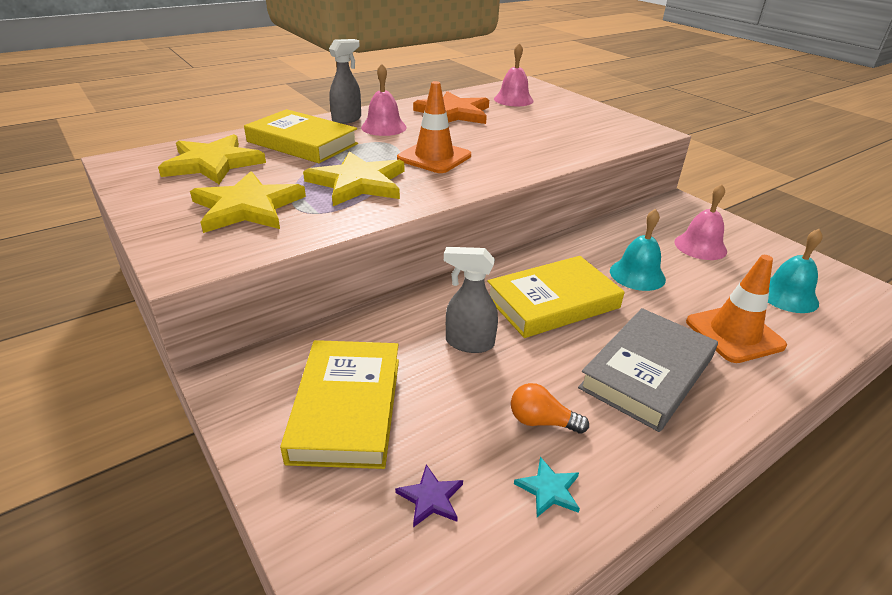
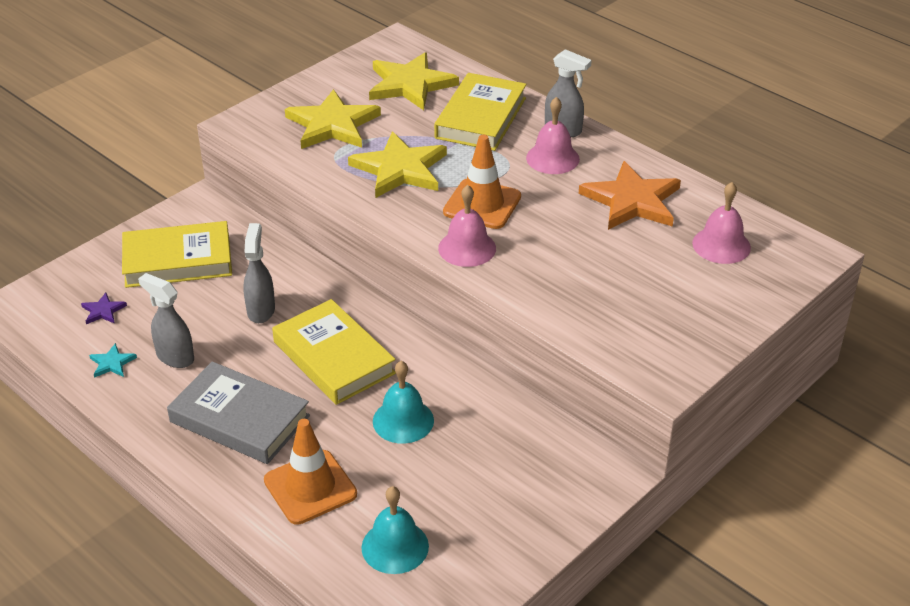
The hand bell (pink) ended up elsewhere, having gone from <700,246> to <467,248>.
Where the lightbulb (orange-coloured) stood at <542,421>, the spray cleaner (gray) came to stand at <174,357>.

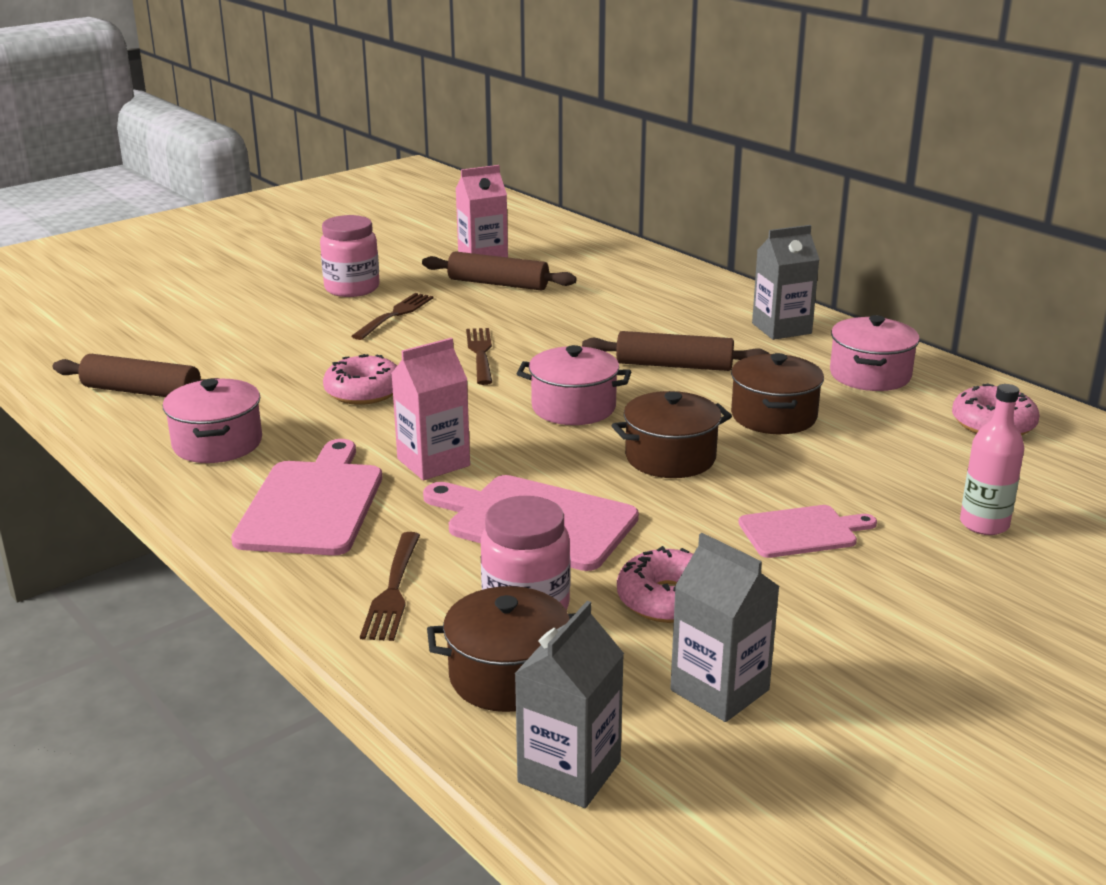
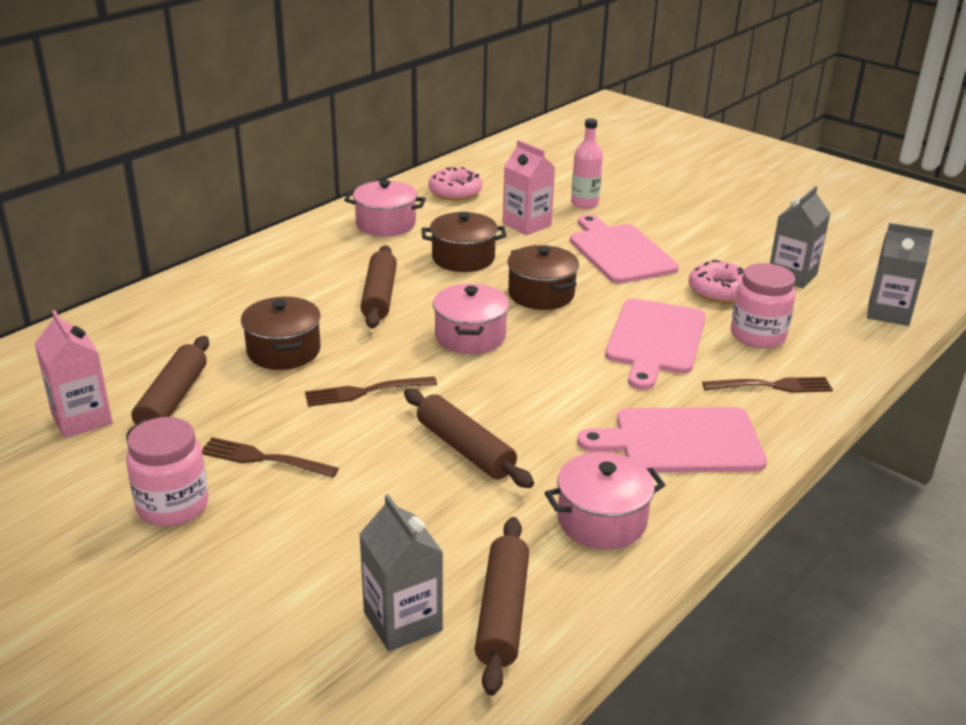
The carton (pink) ended up elsewhere, having gone from <433,462> to <526,224>.
The cooking pot (dark brown) ended up elsewhere, having gone from <508,676> to <284,351>.
The carton (gray) ended up elsewhere, having gone from <781,328> to <402,621>.
Where the donut (pink) stood at <364,391>, the pastry roller (dark brown) came to stand at <465,449>.
The size of the cutting board (pink) at <802,532> changed by a factor of 1.64.

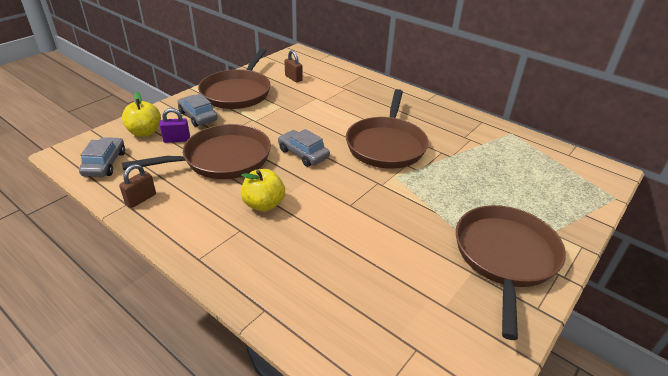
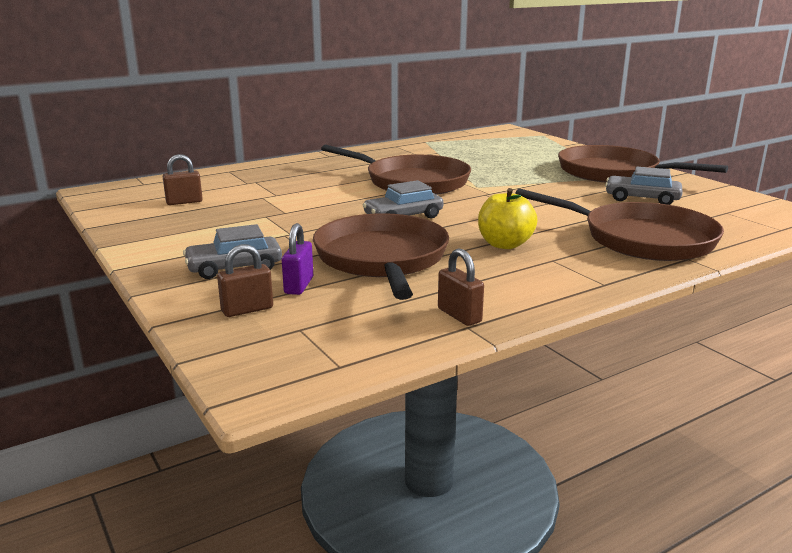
The car (gray) ended up elsewhere, having gone from <105,163> to <642,198>.
The pan (dark brown) ended up elsewhere, having gone from <237,92> to <641,239>.
Where the toy apple (yellow) stood at <145,132>, the lock (dark brown) came to stand at <247,310>.

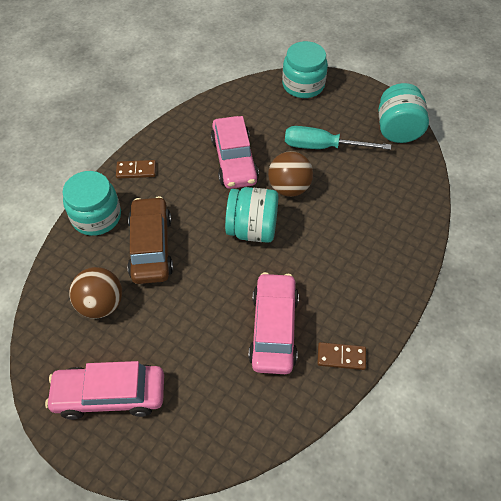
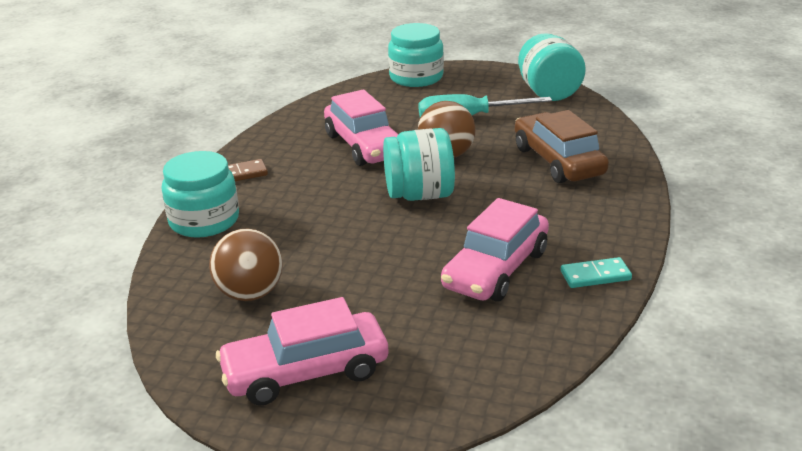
The car (dark brown) ended up elsewhere, having gone from <151,247> to <558,161>.
What was the domino tile (dark brown) at <341,357> turned into the domino tile (teal) at <595,275>.
The car (pink) at <274,329> ended up facing another way, 135 degrees counterclockwise from before.

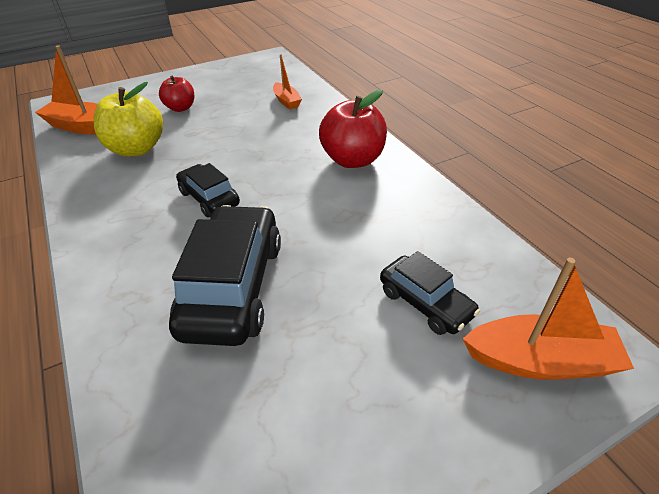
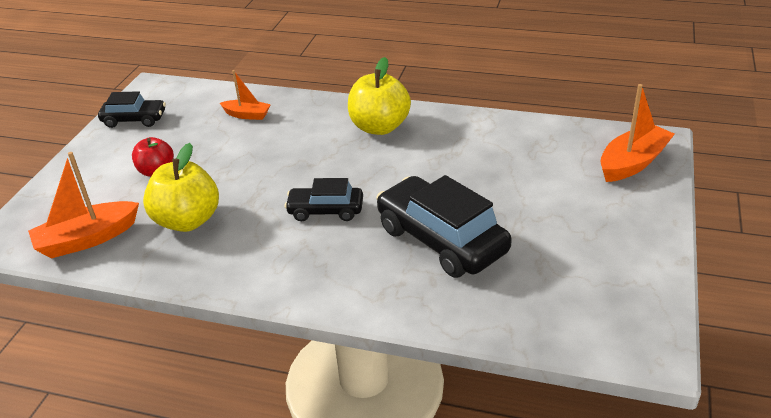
The car (jet-black) ended up elsewhere, having gone from <425,303> to <134,120>.
What was the toy apple (crimson) at <353,160> turned into the toy apple (yellow) at <379,127>.

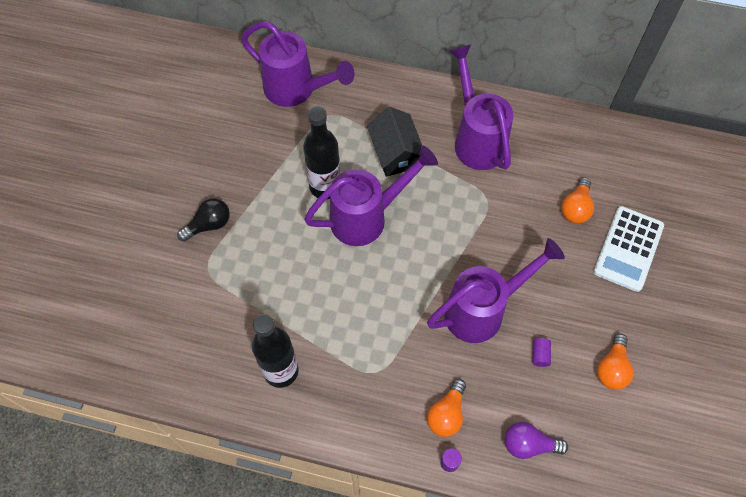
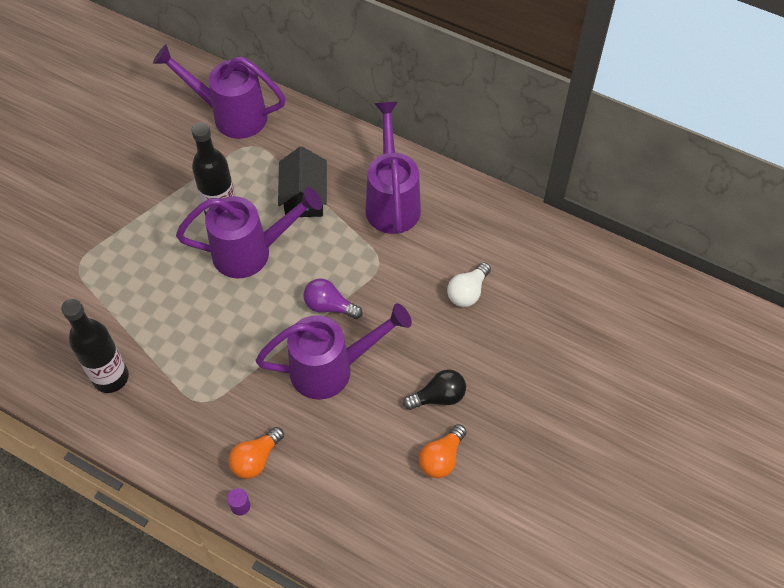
The second view lost the solid cylinder (purple) at <540,355>.
The second view lost the calculator (snow-white) at <628,249>.
The lightbulb (jet-black) ended up elsewhere, having gone from <209,225> to <438,397>.
The lightbulb (purple) ended up elsewhere, having gone from <529,444> to <329,306>.
What was the lightbulb (orange-coloured) at <576,208> turned into the lightbulb (snow-white) at <467,292>.
The watering pot (purple) at <297,90> ended up facing another way, 150 degrees clockwise from before.

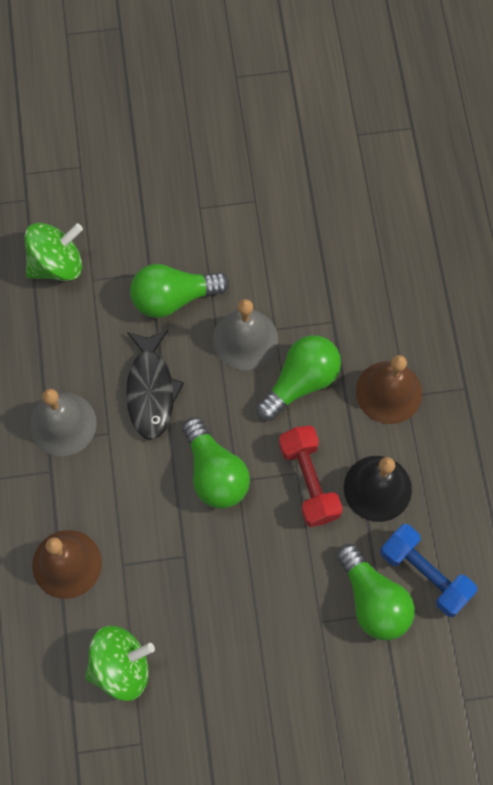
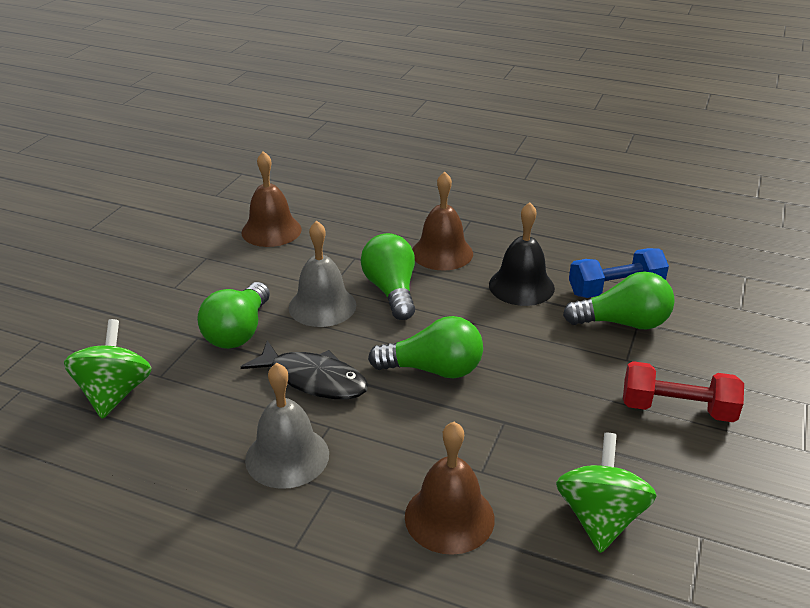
The second view gained the hand bell (dark brown) at <271,230>.
The free weight (crimson) ended up elsewhere, having gone from <309,481> to <677,409>.

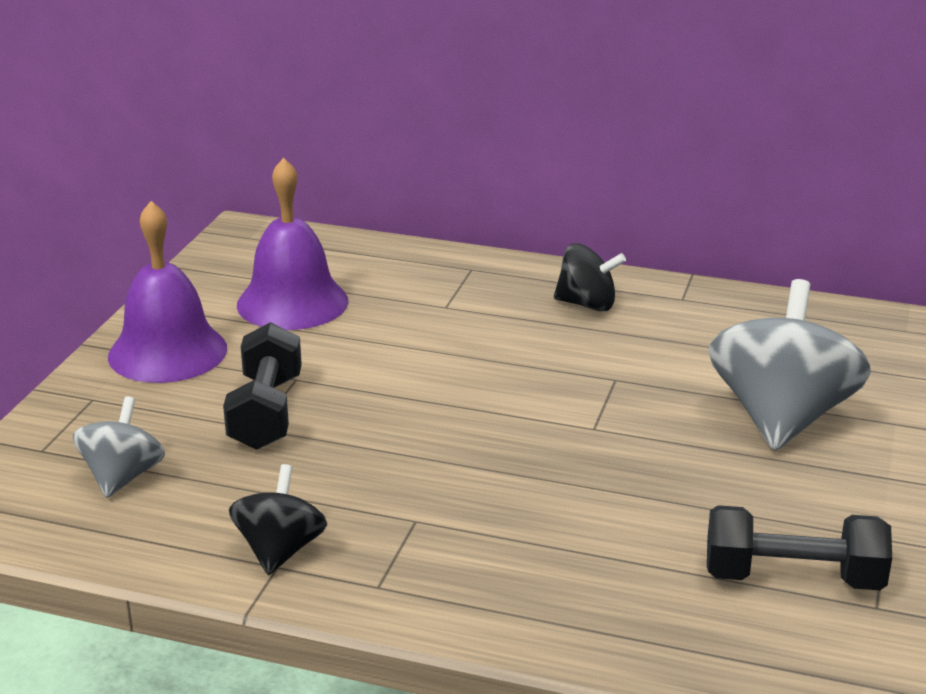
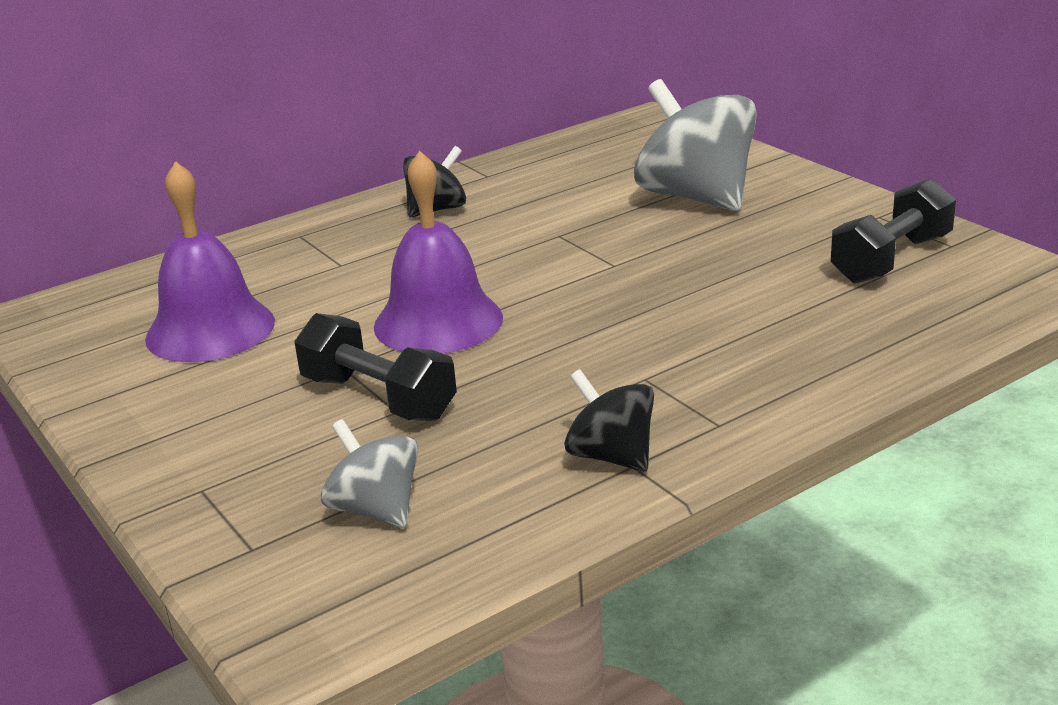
The hand bell (purple) ended up elsewhere, having gone from <167,352> to <438,321>.

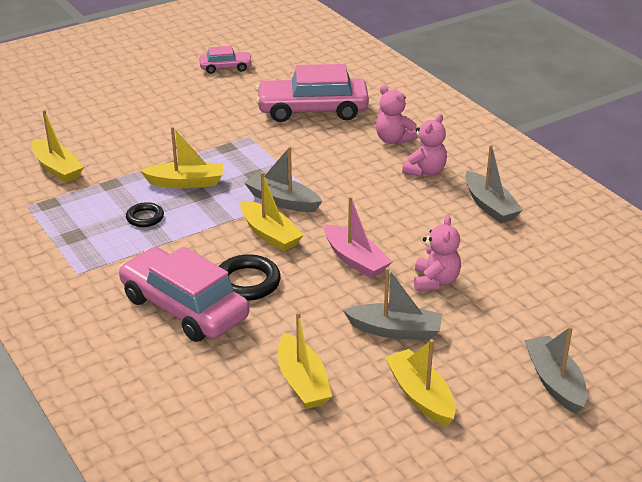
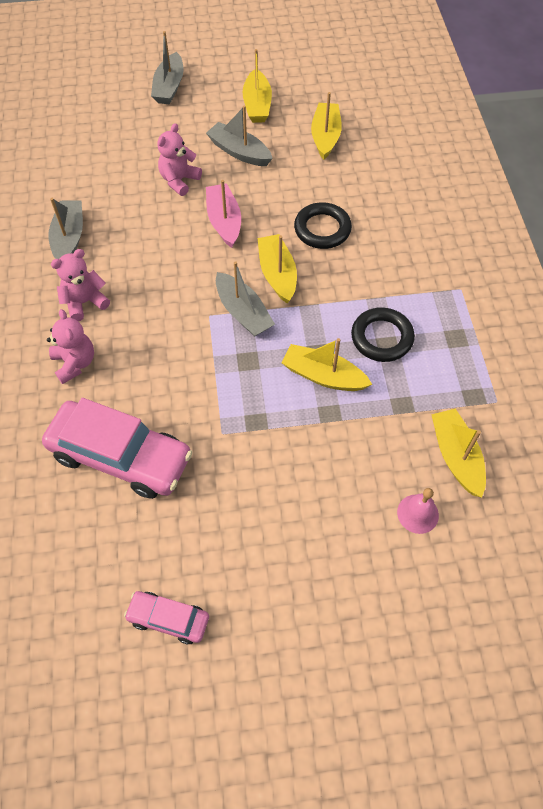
The second view lost the car (pink) at <184,307>.
The second view gained the hand bell (pink) at <418,513>.
The size of the torus (jet-black) at <145,218> changed by a factor of 1.63.

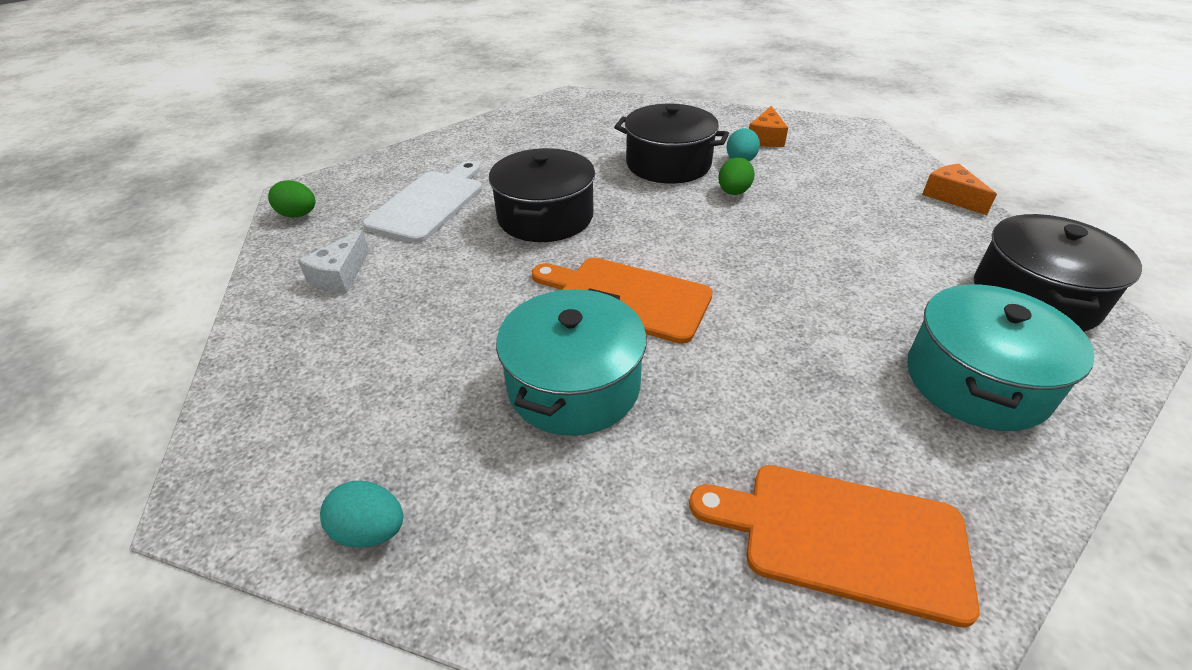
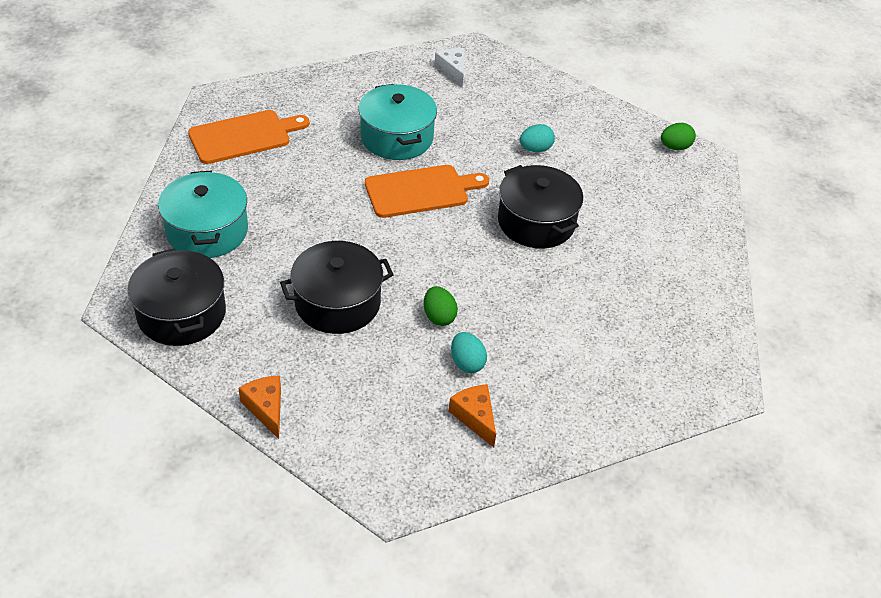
The second view lost the cutting board (snow-white) at <429,203>.
The cheese wedge (snow-white) ended up elsewhere, having gone from <340,275> to <453,71>.
The toy egg (teal) ended up elsewhere, having gone from <370,531> to <535,149>.
The cooking pot (jet-black) ended up elsewhere, having gone from <668,164> to <337,303>.
The cheese wedge (orange-coloured) at <951,197> ended up facing another way, 135 degrees counterclockwise from before.

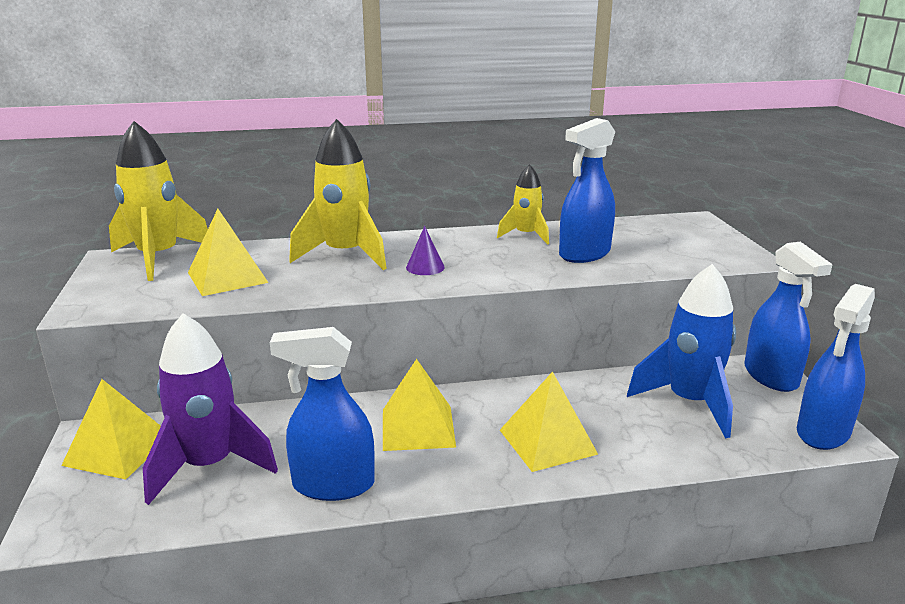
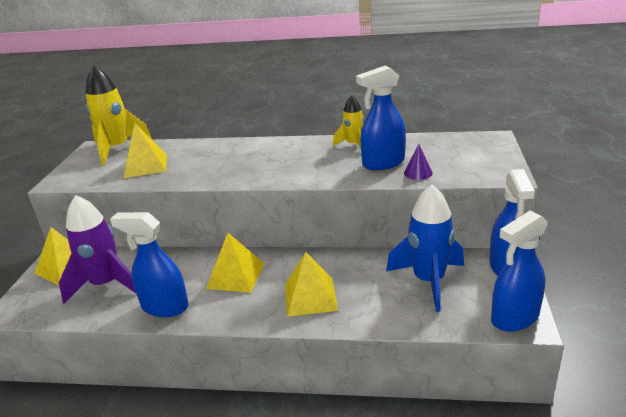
The second view lost the toy rocket (yellow) at <345,255>.
The cone (purple) ended up elsewhere, having gone from <425,267> to <418,173>.

